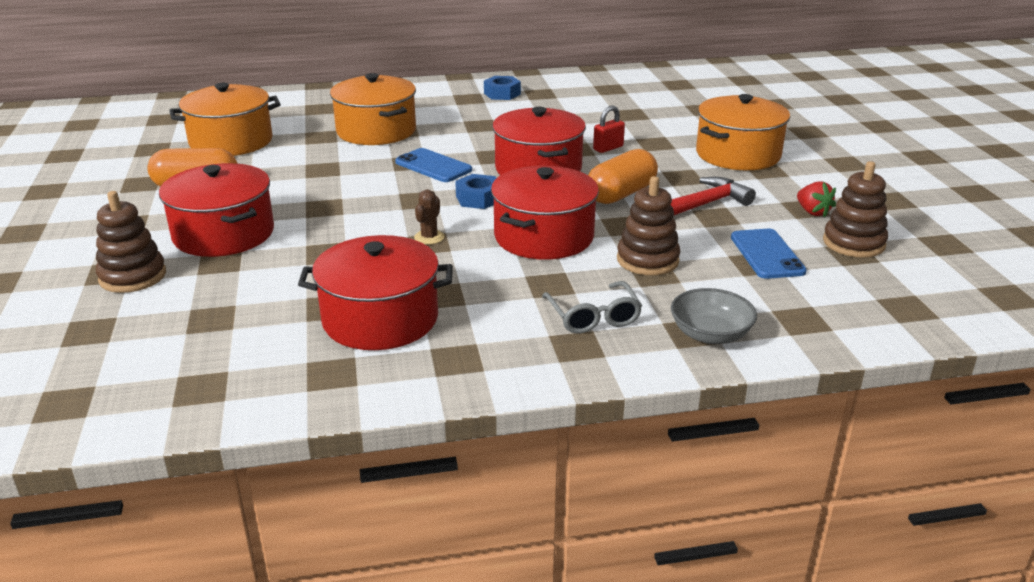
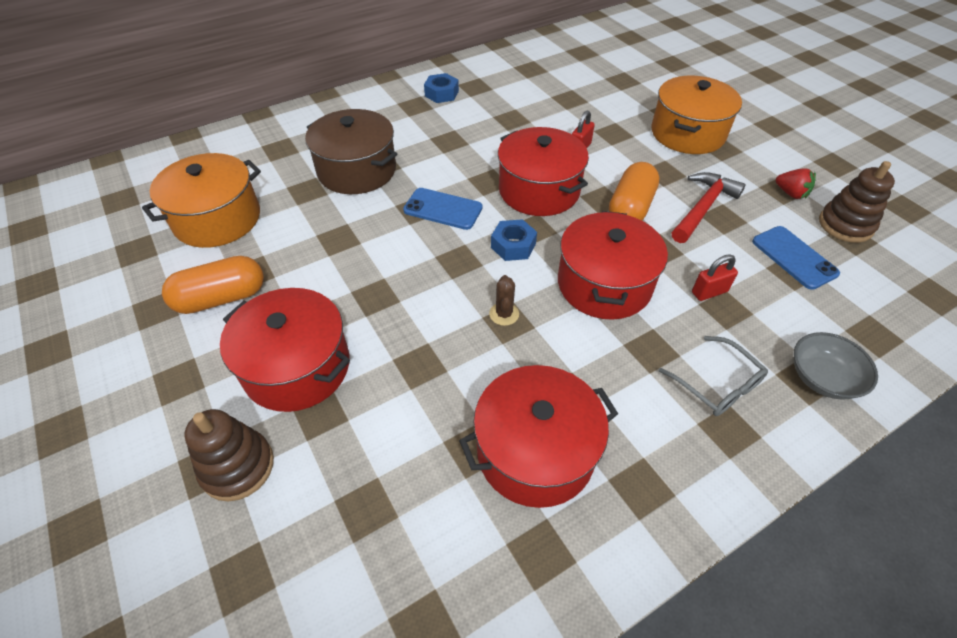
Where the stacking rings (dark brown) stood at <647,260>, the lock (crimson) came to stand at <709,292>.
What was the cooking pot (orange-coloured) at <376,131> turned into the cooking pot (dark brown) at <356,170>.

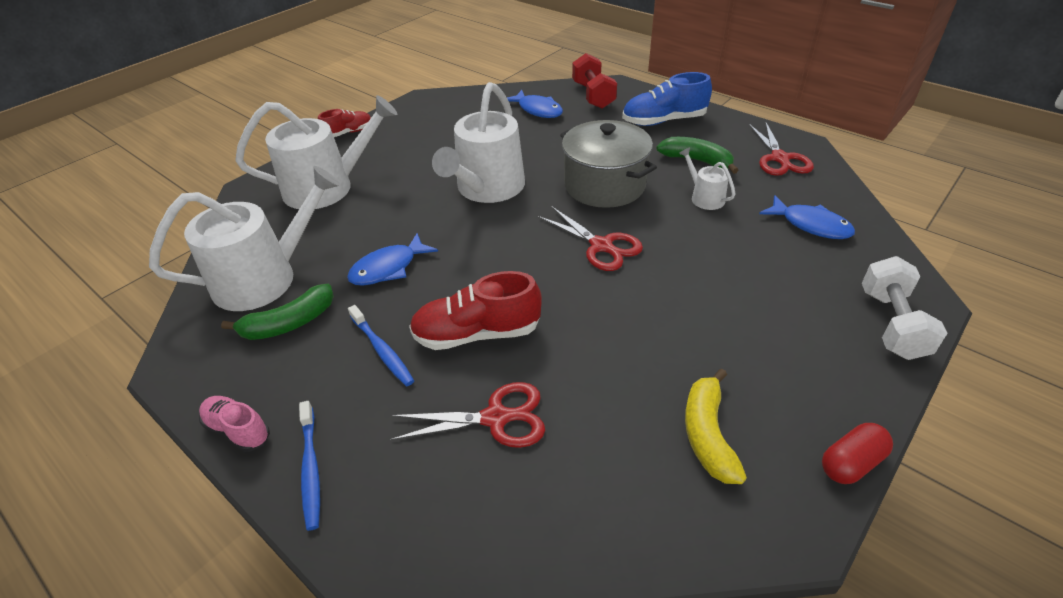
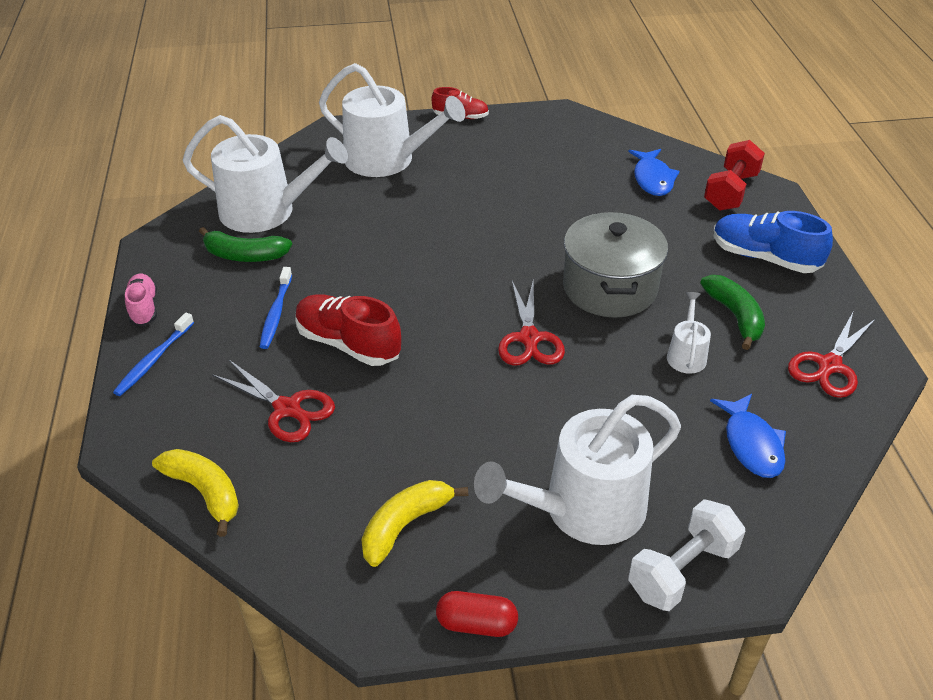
The second view lost the fish (royal blue) at <388,268>.
The second view gained the banana fruit (yellow) at <205,492>.
The watering pot (snow-white) ended up elsewhere, having gone from <487,188> to <584,509>.

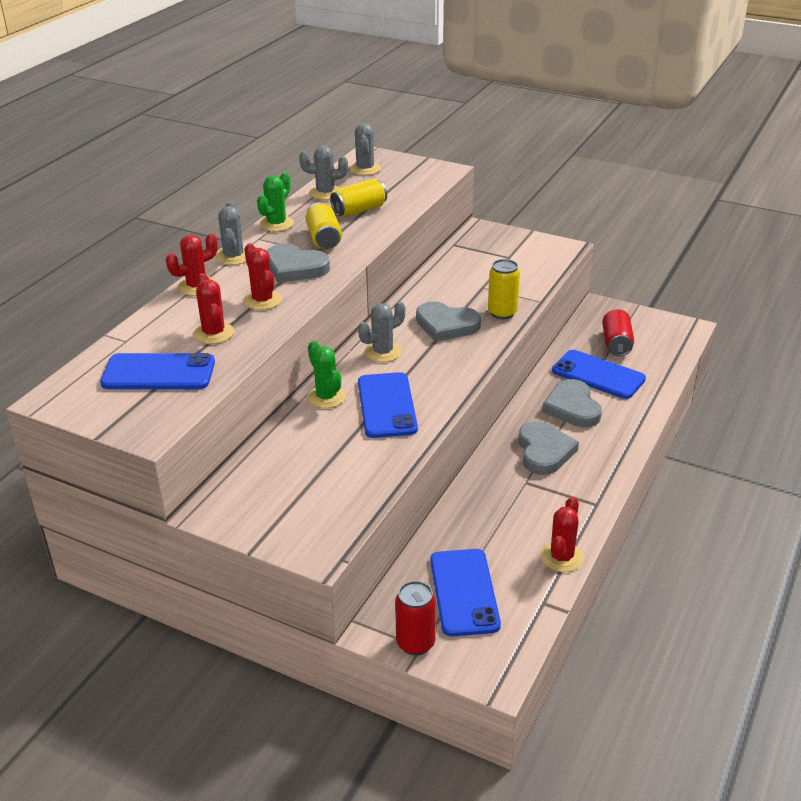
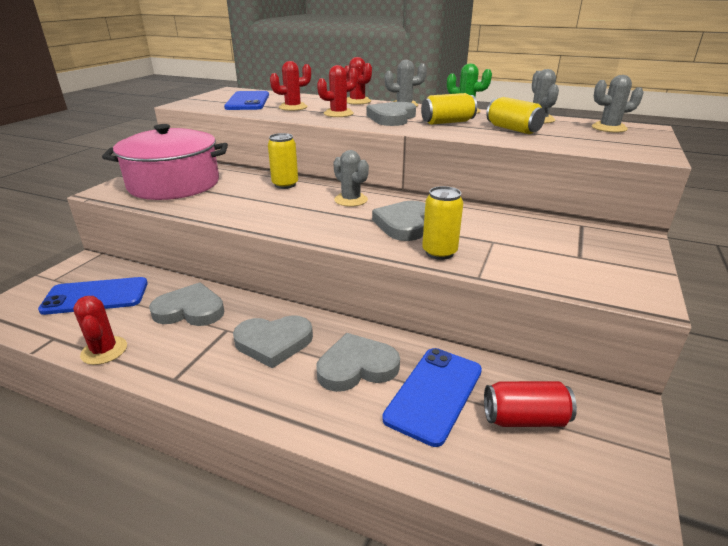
The second view lost the mobile phone (royal blue) at <387,405>.
The second view lost the tin (crimson) at <415,643>.
The second view gained the cooking pot (pink) at <174,184>.
The second view gained the heart (gray) at <190,310>.
Where the prickly plant (leaf-green) stood at <326,397>, the tin (yellow) came to stand at <285,185>.
The prickly plant (crimson) at <561,557> ended up facing another way, 45 degrees clockwise from before.

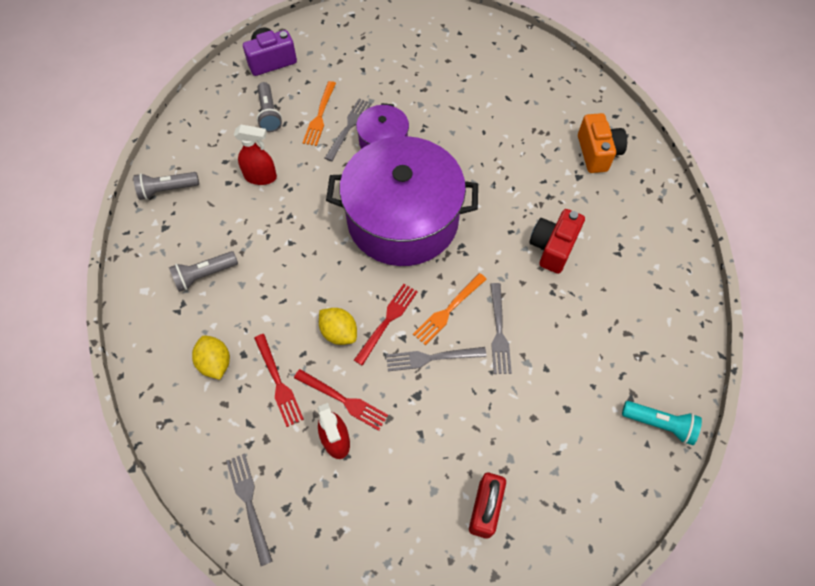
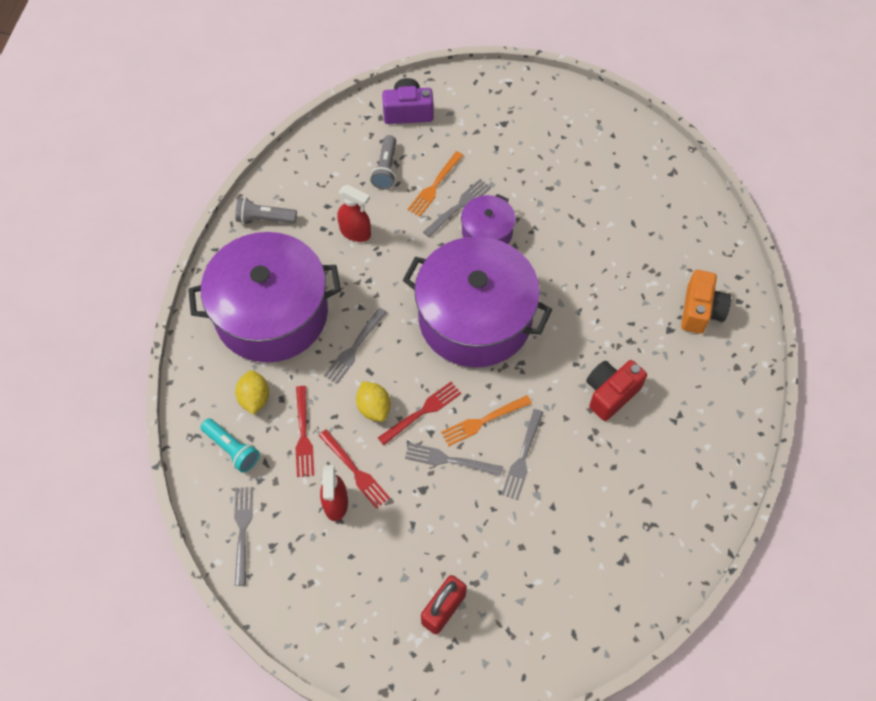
The second view gained the table fork (gray) at <354,348>.
The torch (teal) ended up elsewhere, having gone from <659,424> to <232,449>.
Where the torch (gray) stood at <204,275>, the cooking pot (purple) came to stand at <271,313>.

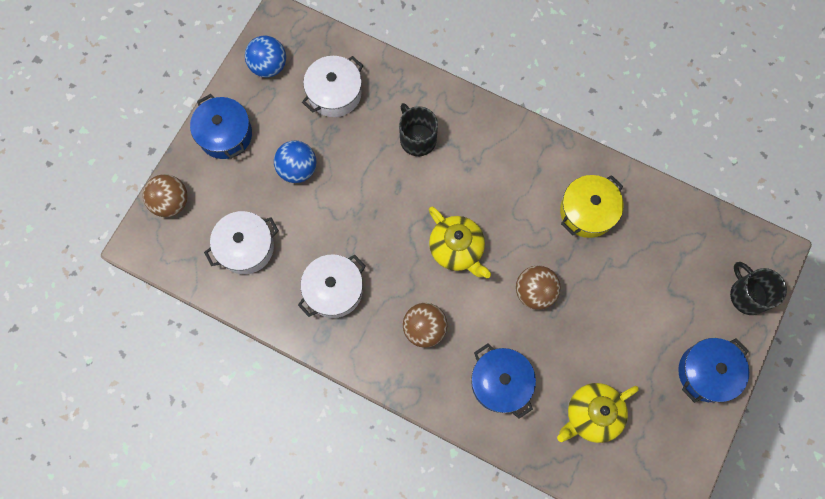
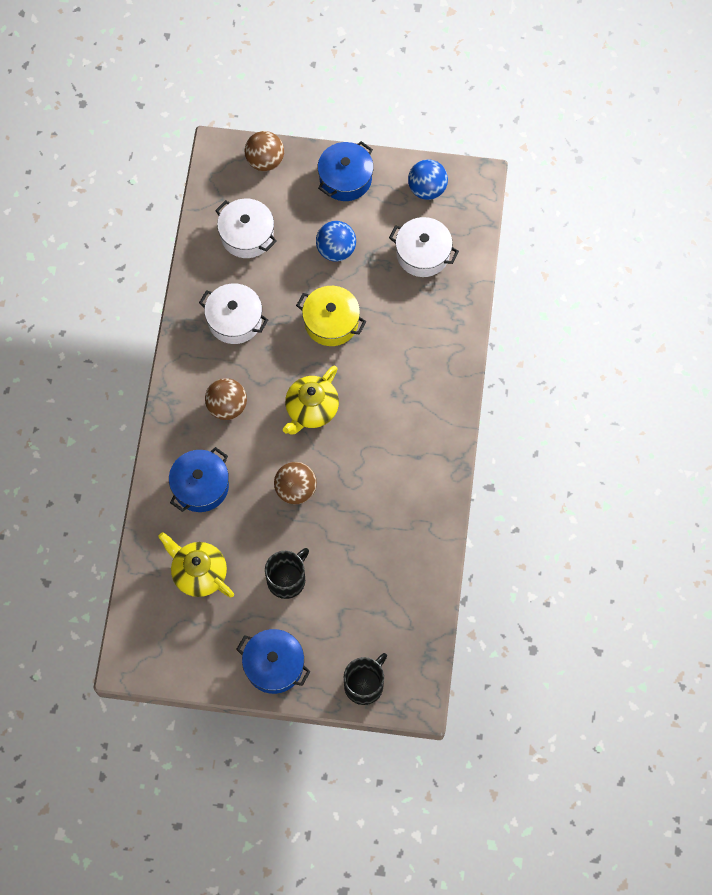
The tea mug (jet-black) ended up elsewhere, having gone from <417,138> to <287,579>.
The cooking pot (yellow) ended up elsewhere, having gone from <587,211> to <331,322>.

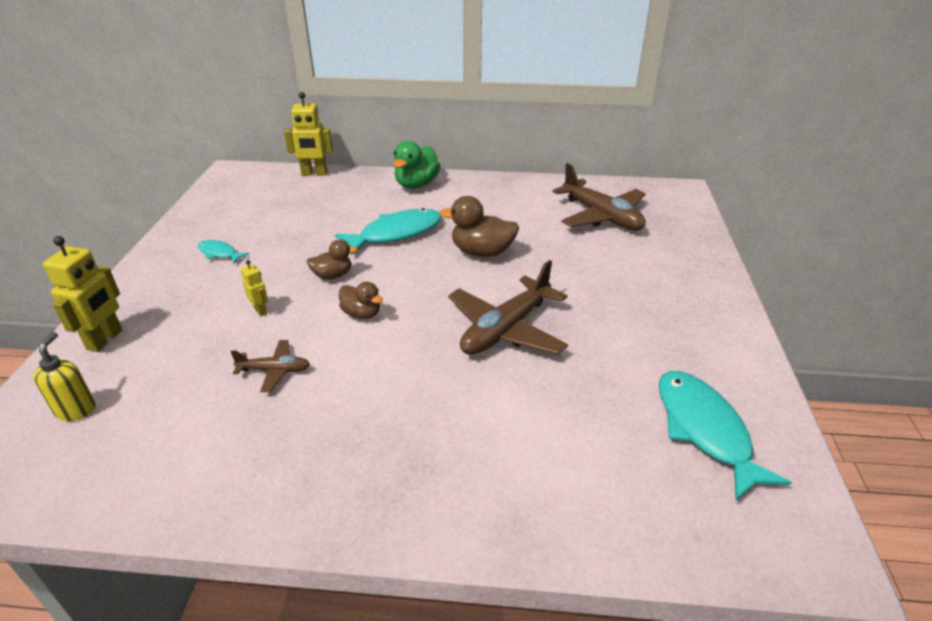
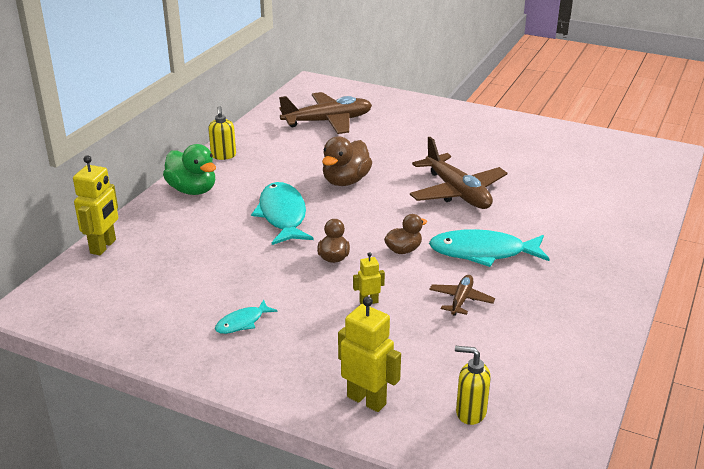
The second view gained the soap pump (yellow) at <223,156>.
The fish (teal) ended up elsewhere, having gone from <705,430> to <483,252>.

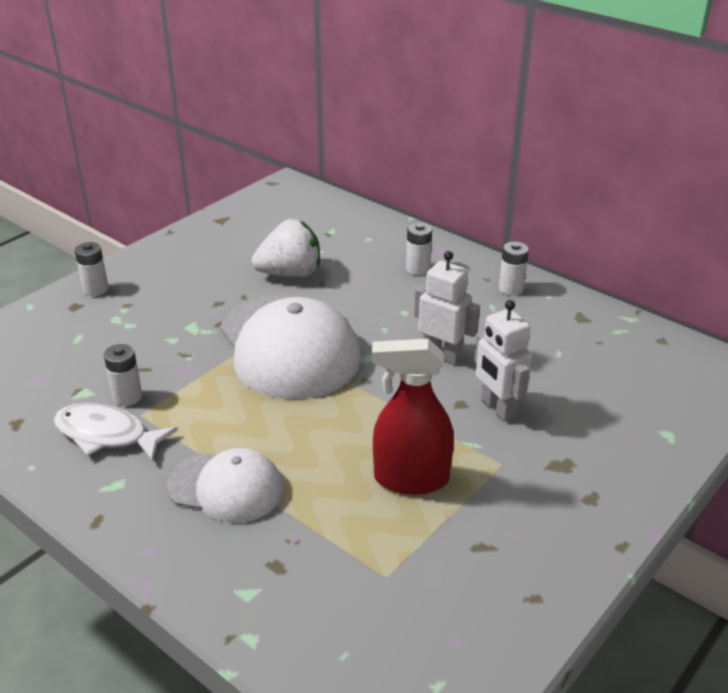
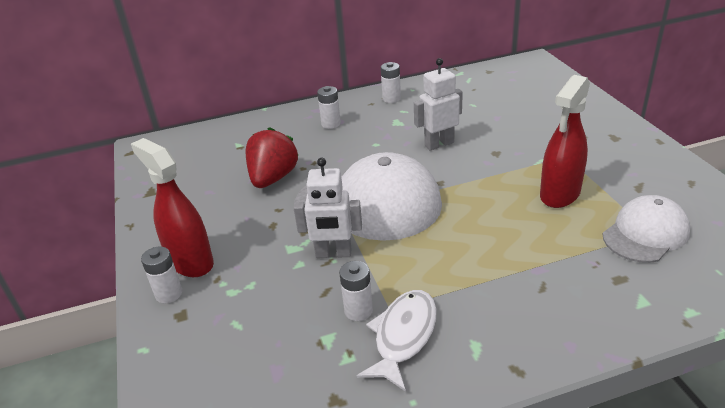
The second view gained the spray cleaner (crimson) at <190,262>.
The baseball cap (snow-white) ended up elsewhere, having gone from <226,487> to <645,233>.
The toy robot (snow-white) ended up elsewhere, having gone from <497,408> to <333,254>.
What was the toy strawberry (snow-white) at <290,273> turned into the toy strawberry (crimson) at <273,178>.
The fish (snow-white) at <107,435> ended up facing another way, 150 degrees clockwise from before.

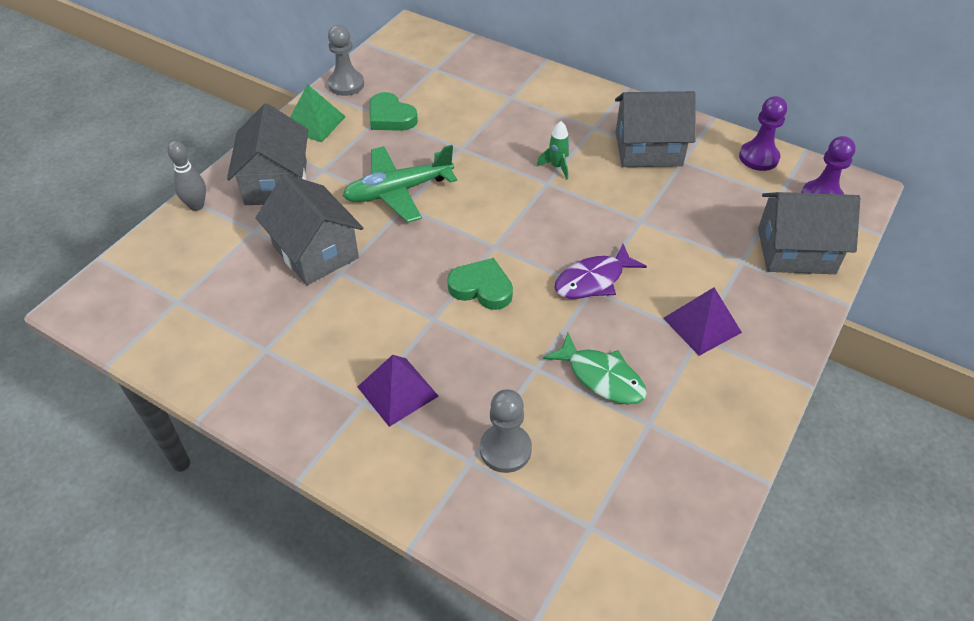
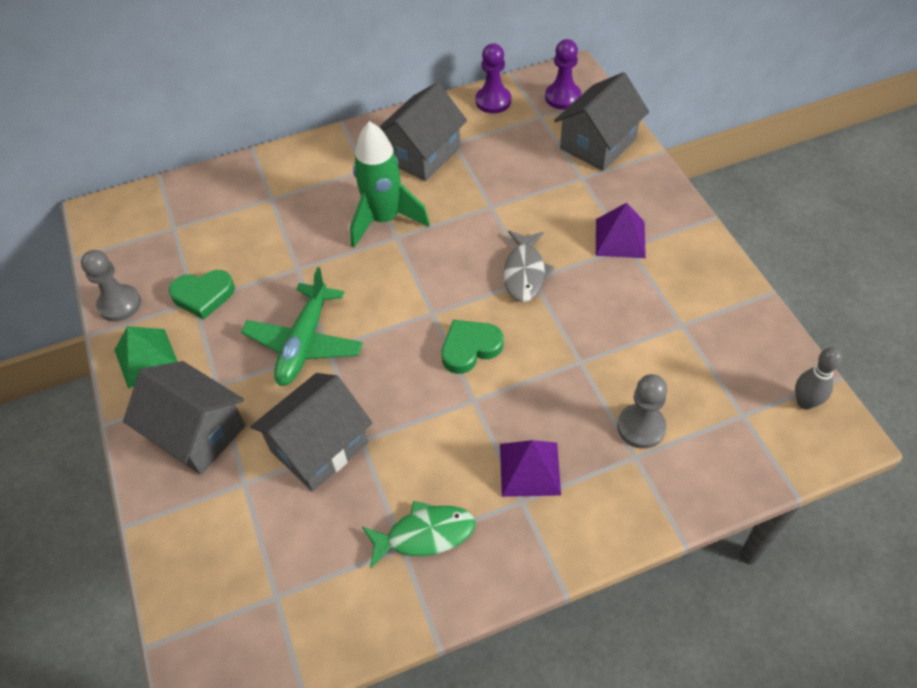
The tenpin (gray) ended up elsewhere, having gone from <196,206> to <805,402>.
The fish (leaf-green) ended up elsewhere, having gone from <601,377> to <425,534>.
What was the fish (purple) at <593,280> turned into the fish (gray) at <525,273>.
The toy house (gray) at <315,252> ended up facing another way, 45 degrees counterclockwise from before.
The size of the toy rocket (leaf-green) at <557,167> changed by a factor of 2.20.

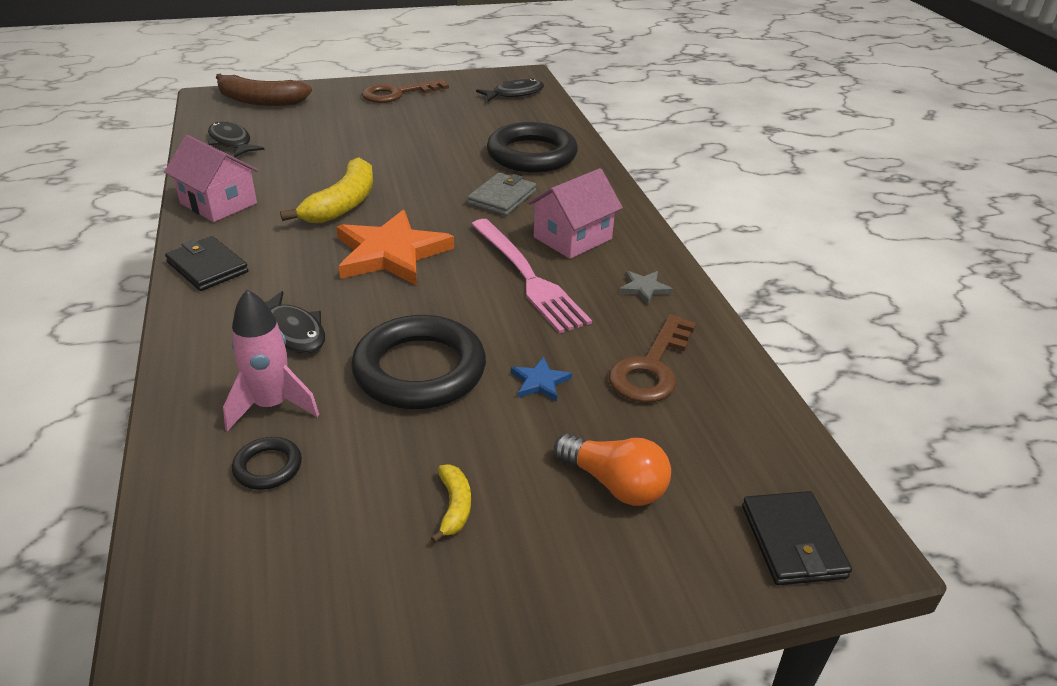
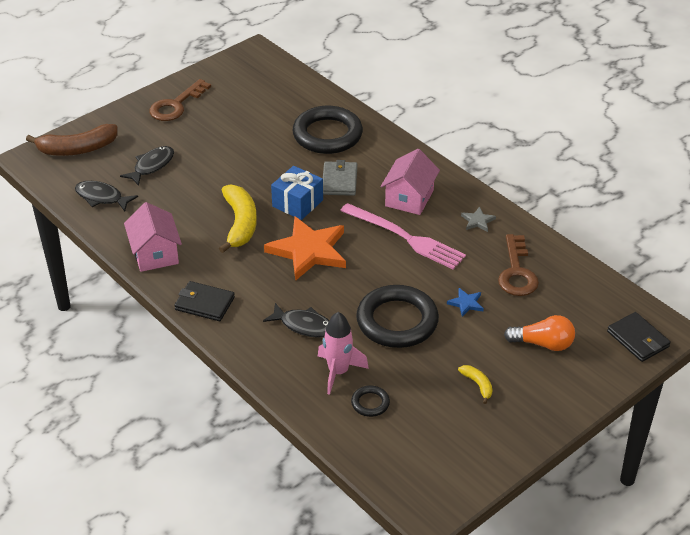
The second view gained the gift (royal blue) at <297,203>.
The fish (jet-black) ended up elsewhere, having gone from <514,94> to <151,166>.
The toy house (pink) at <218,203> ended up facing another way, 60 degrees clockwise from before.

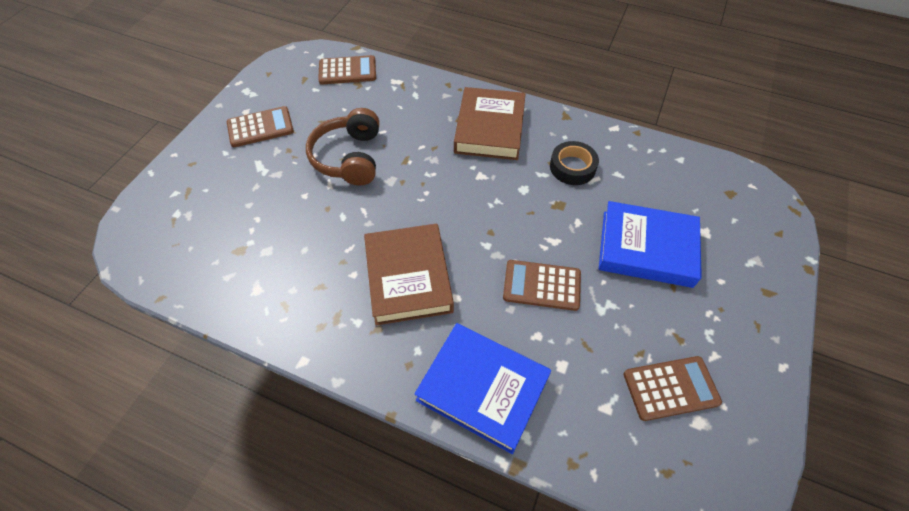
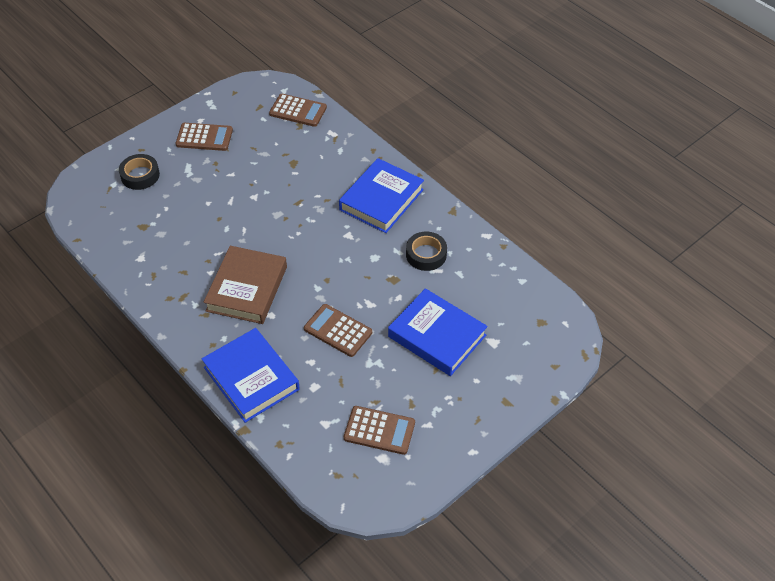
The second view lost the headphones (dark brown) at <349,157>.
The second view gained the roll of tape (jet-black) at <140,175>.
What was the book (dark brown) at <490,128> turned into the book (royal blue) at <381,200>.

